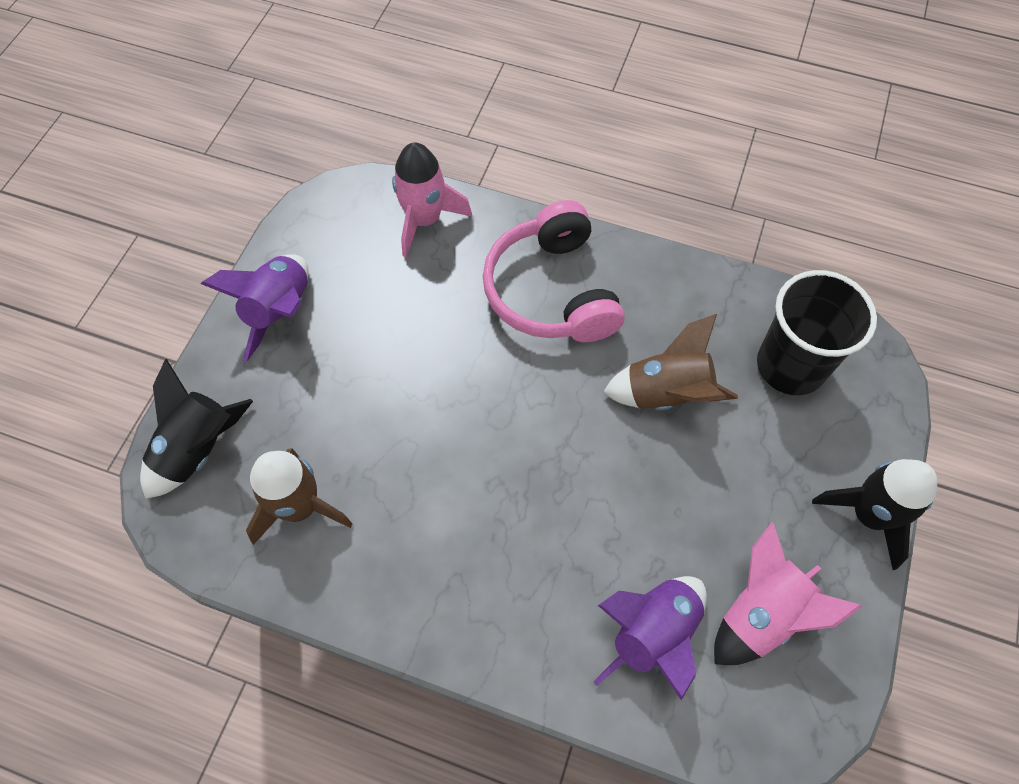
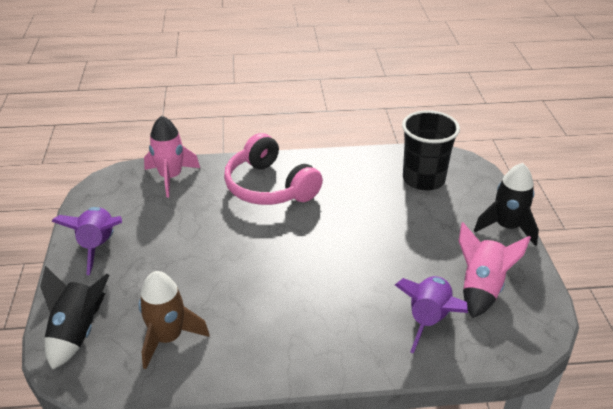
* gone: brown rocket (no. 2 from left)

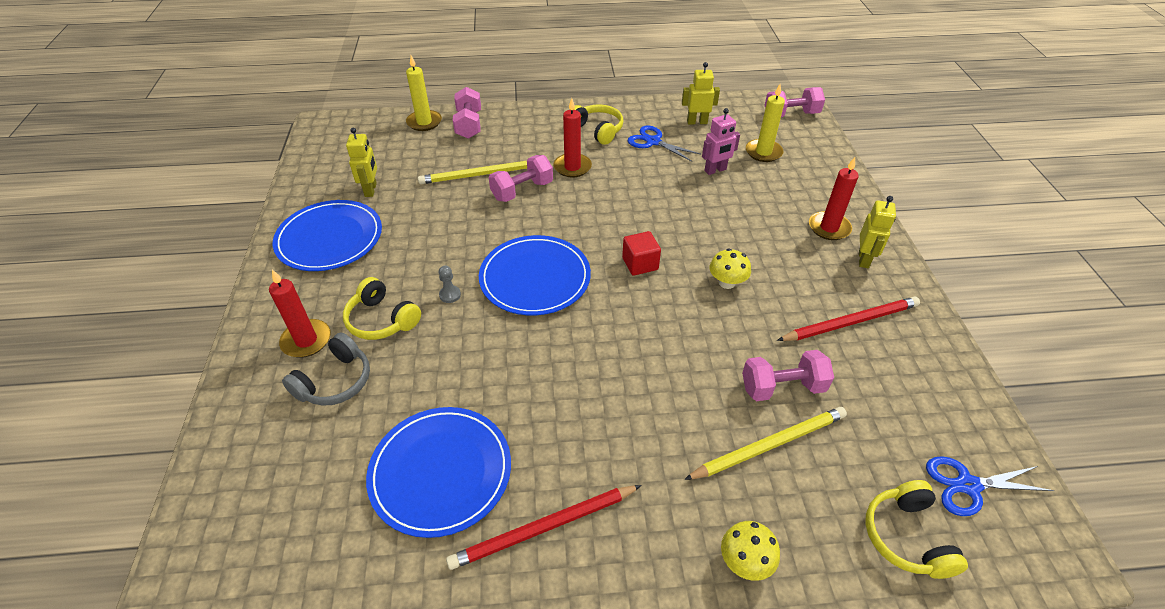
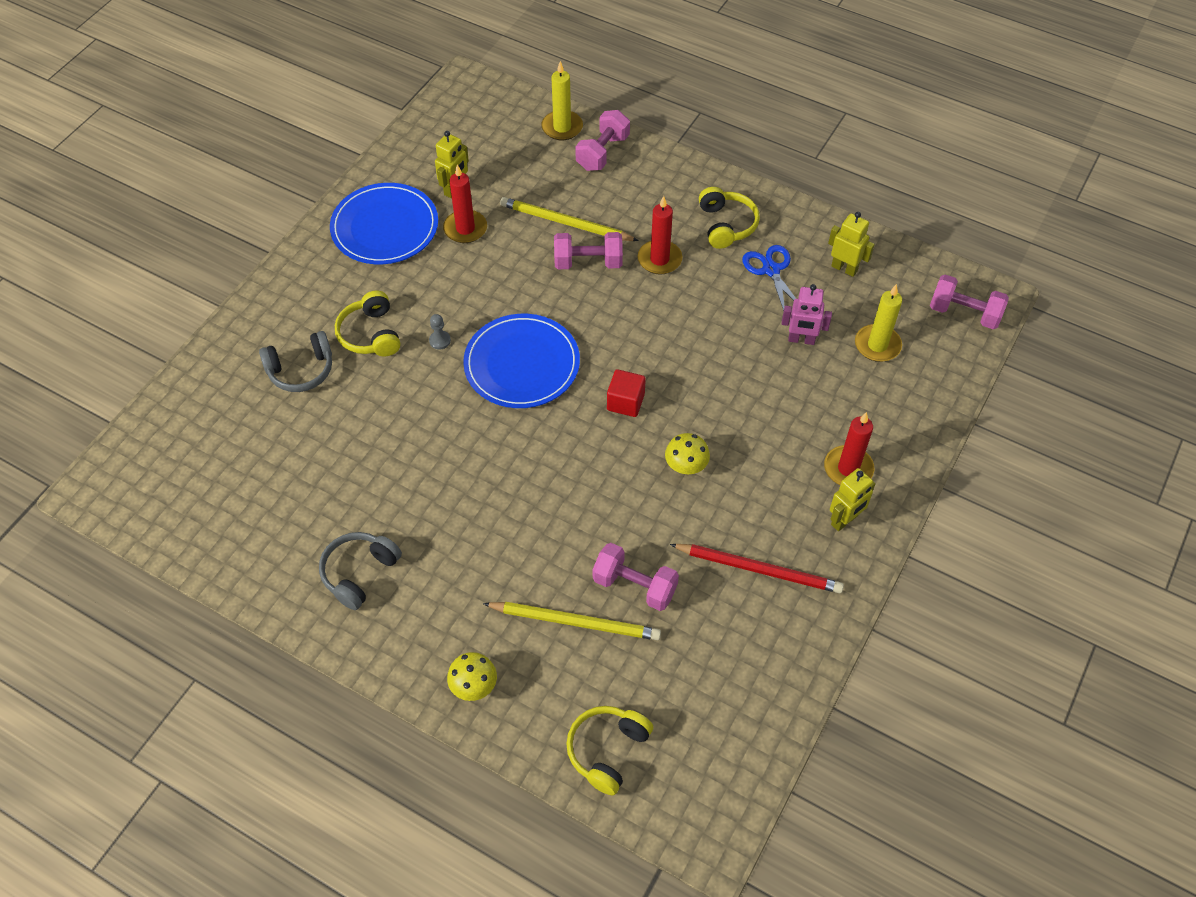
* shifted: red candle (no. 1 from left)
* gone: blue plate (no. 2 from left)
* swapped: red pencil (no. 1 from left) to grey headphones (no. 2 from left)
* gone: blue scissors (no. 2 from left)

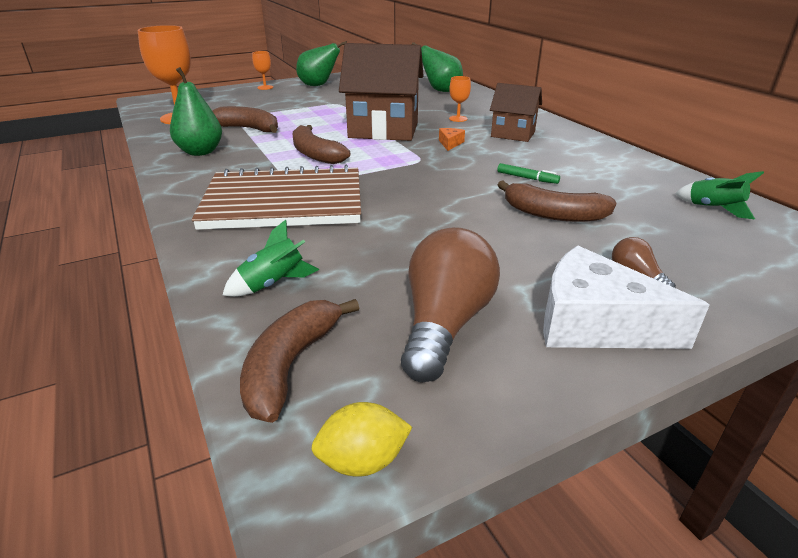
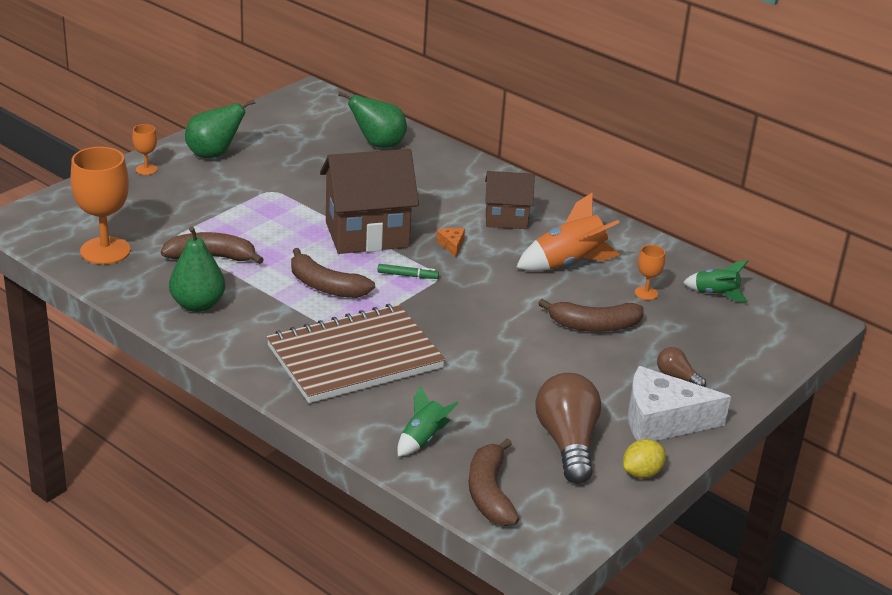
* shifted: yellow lemon
* shifted: orange goblet (no. 3 from left)
* shifted: green marker
* new: orange rocket

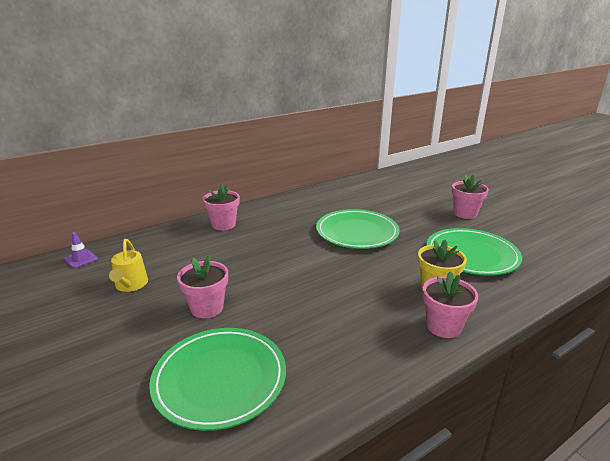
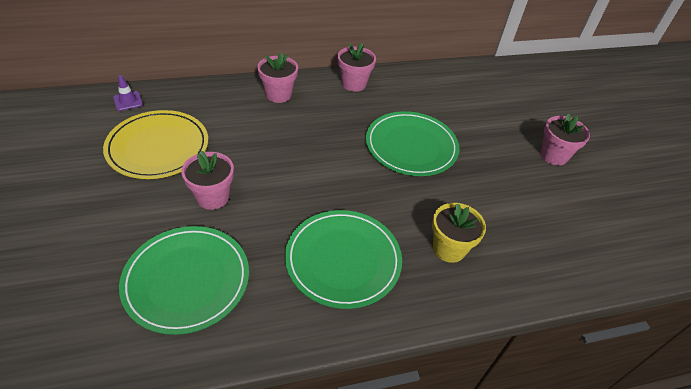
* swapped: yellow watering can to yellow plate
* shifted: pink flower pot (no. 3 from left)
* shifted: green plate (no. 3 from left in the first image) to green plate (no. 2 from left)

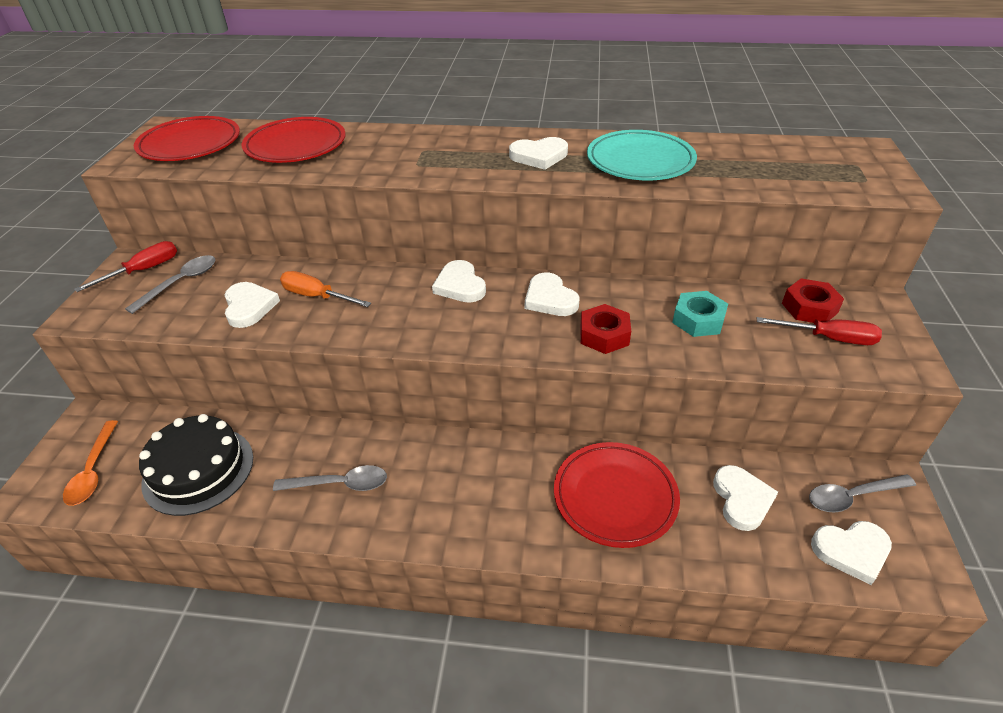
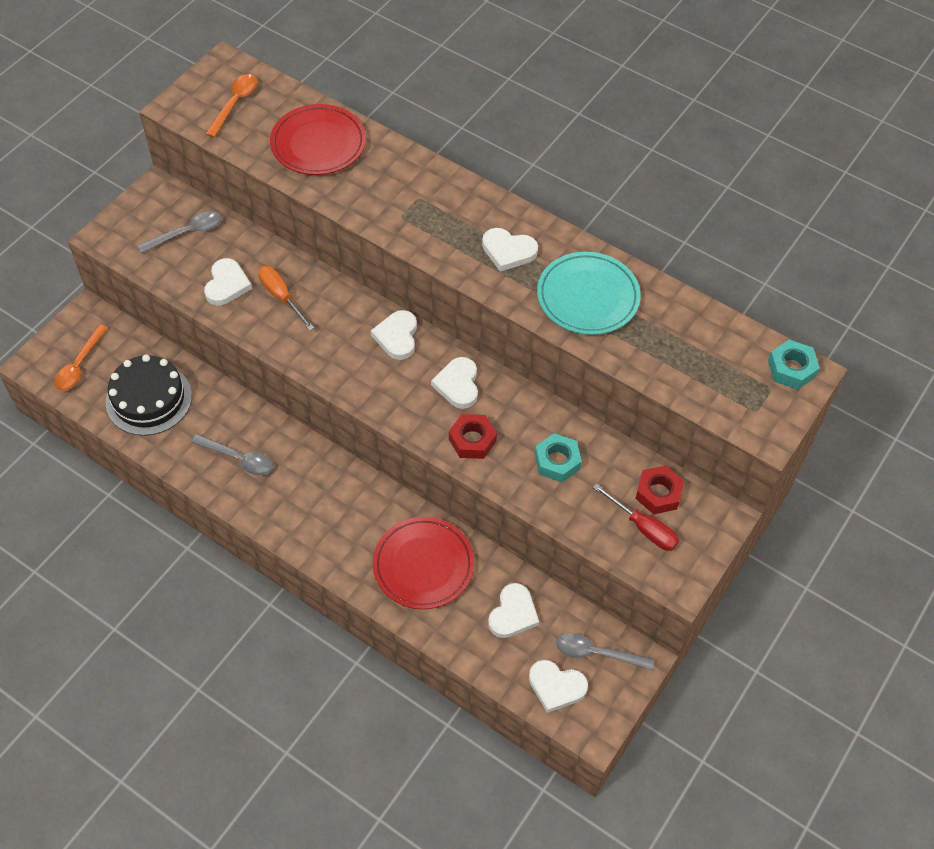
* gone: red screwdriver (no. 1 from left)
* swapped: red plate (no. 1 from left) to orange spoon (no. 2 from left)
* new: turquoise nut (no. 2 from left)

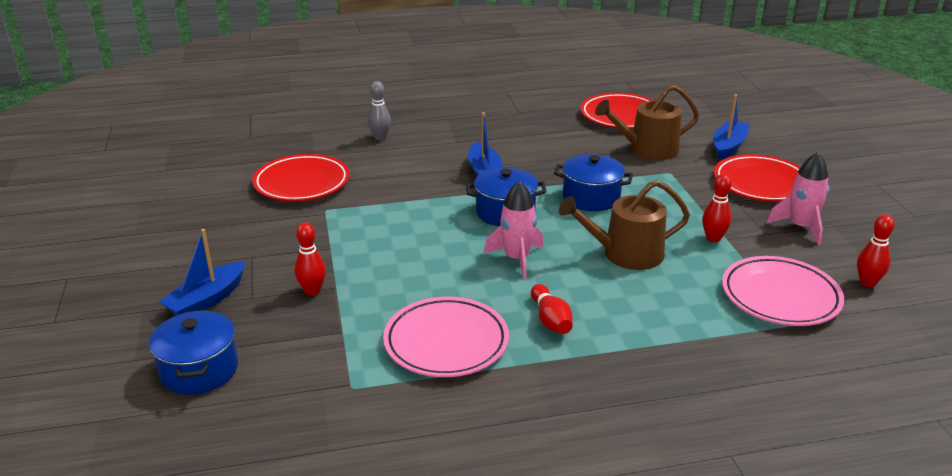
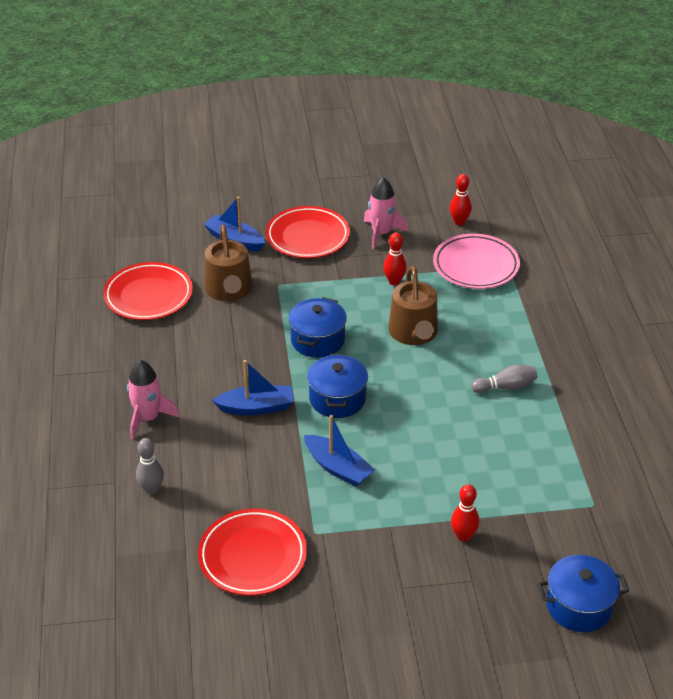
* shifted: blue boat (no. 1 from left in the first image) to blue boat (no. 3 from left)
* gone: pink plate (no. 1 from left)
* shifted: pink rocket (no. 1 from left)
* repainted: red bowling pin (no. 2 from left) to grey bowling pin (no. 2 from left)

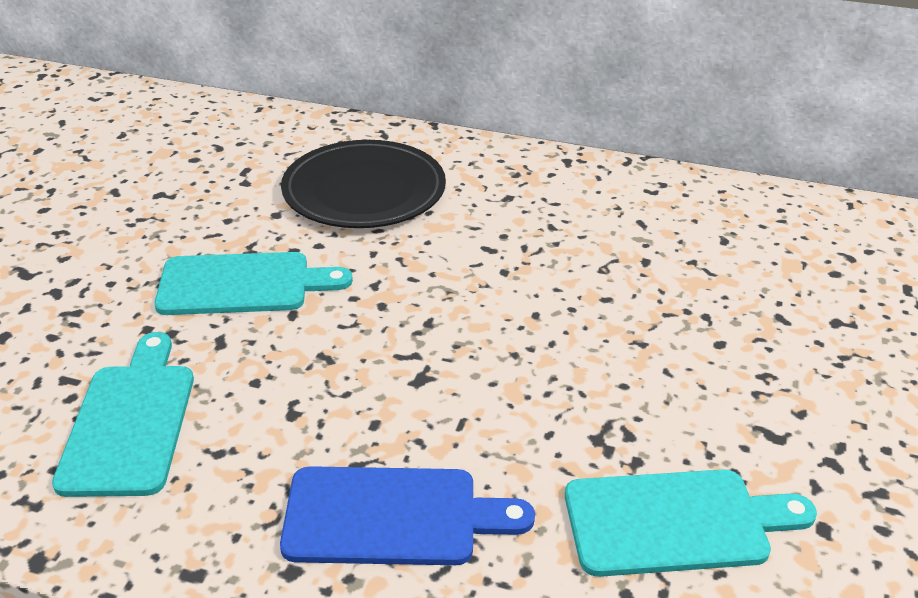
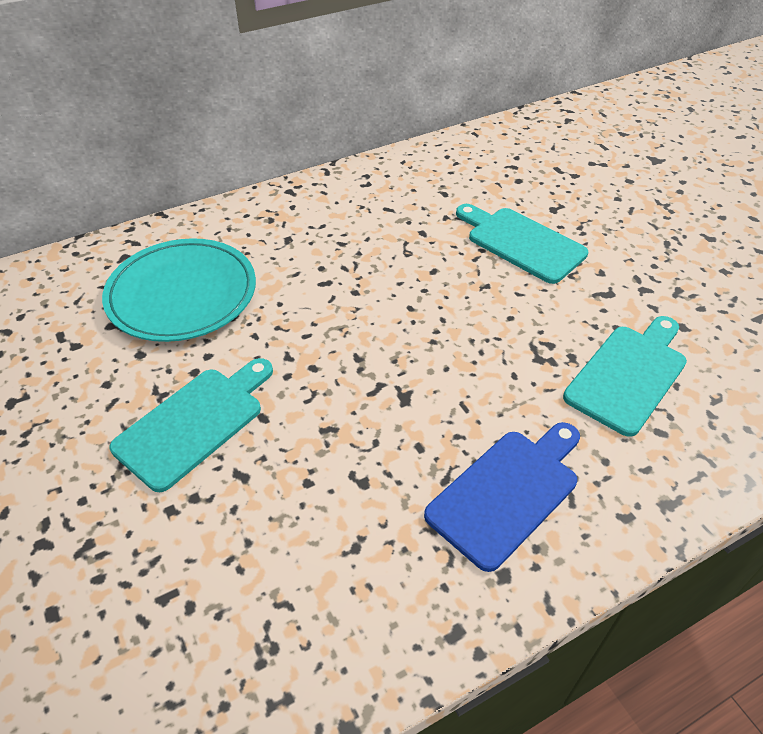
* shifted: turquoise cutting board (no. 1 from left in the first image) to turquoise cutting board (no. 2 from left)
* repainted: black plate to turquoise plate

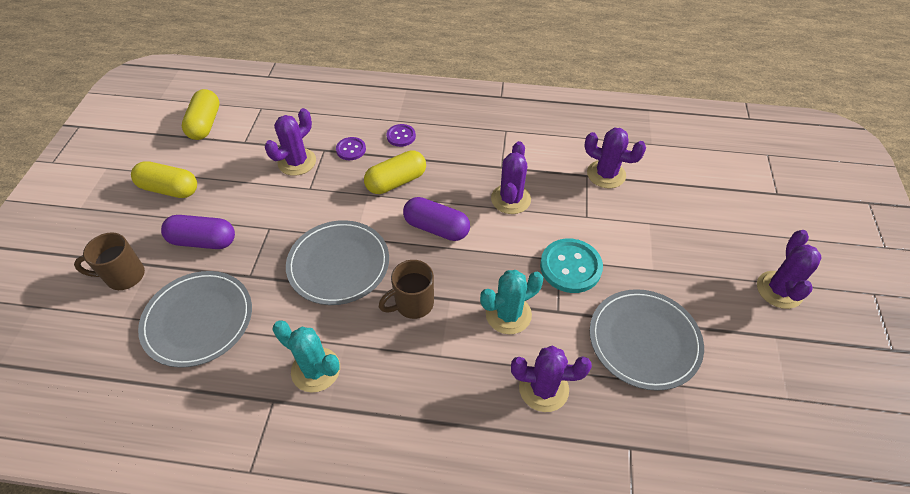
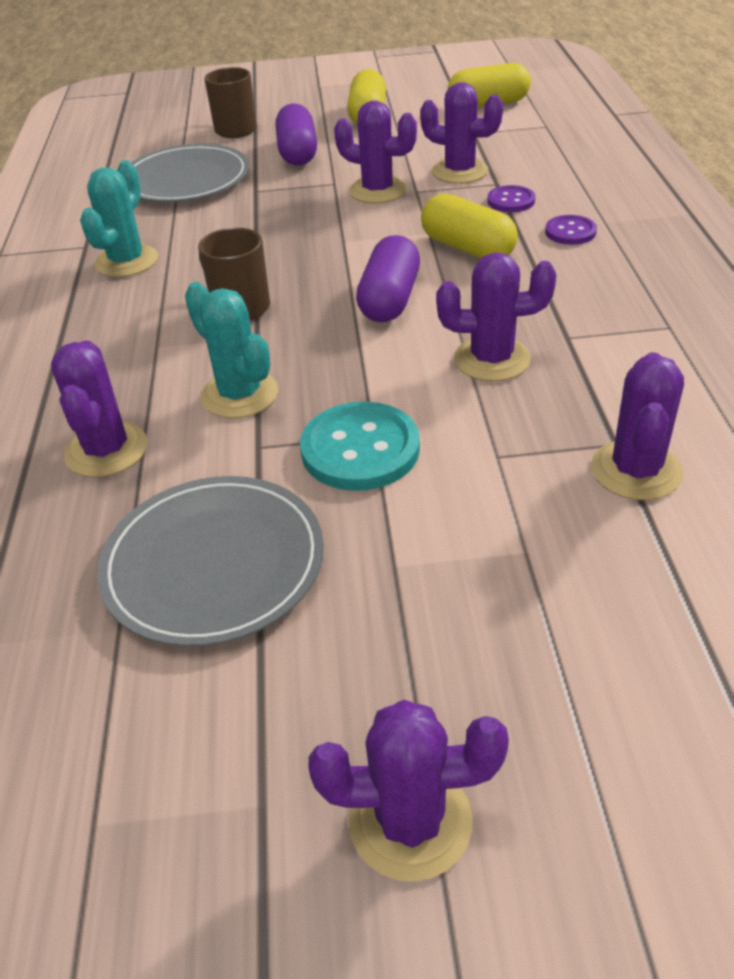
* gone: grey plate (no. 2 from left)
* new: purple cactus (no. 2 from left)

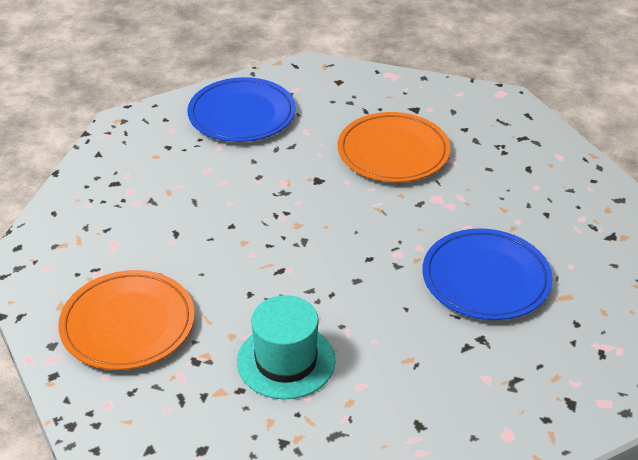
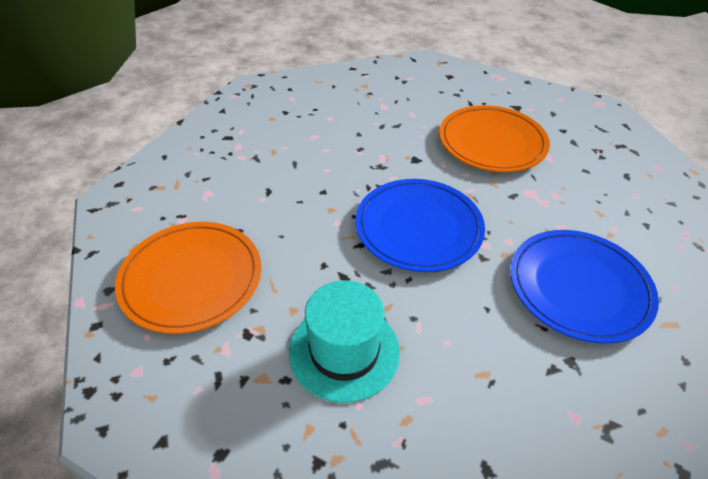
* shifted: blue plate (no. 1 from left)

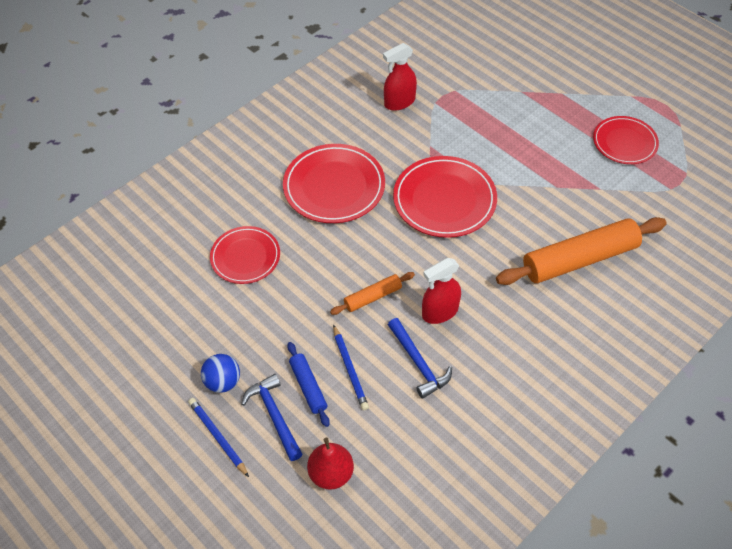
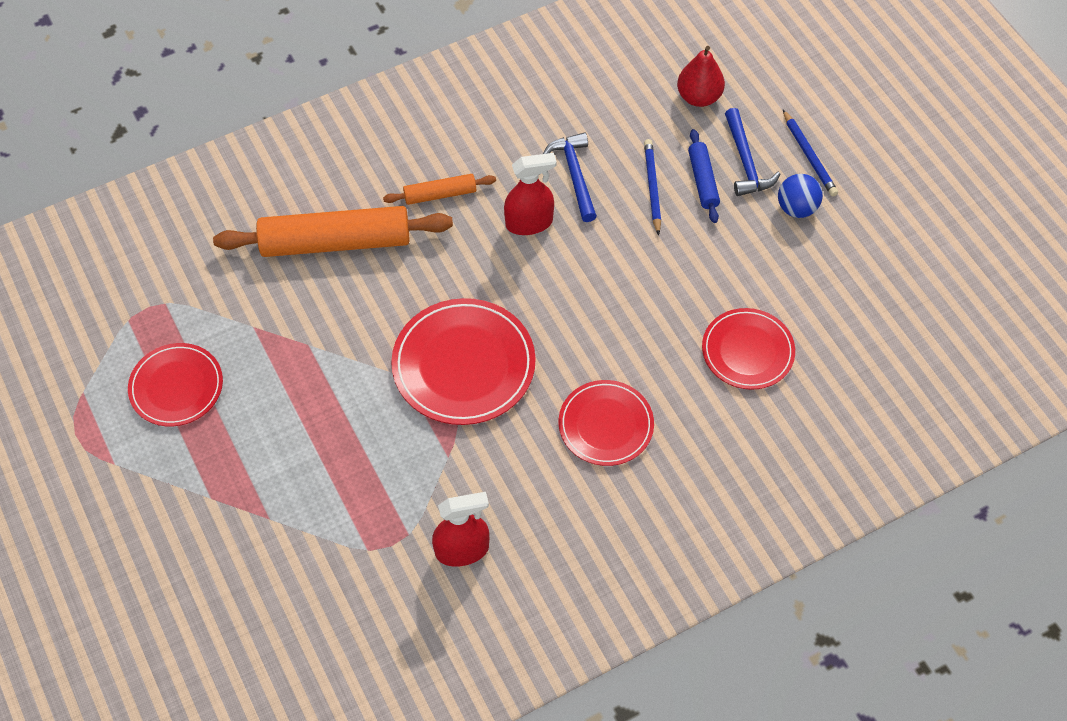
* scaled: red plate (no. 2 from left in the first image) x0.65
* shifted: orange rolling pin (no. 1 from left in the first image) to orange rolling pin (no. 2 from left)

